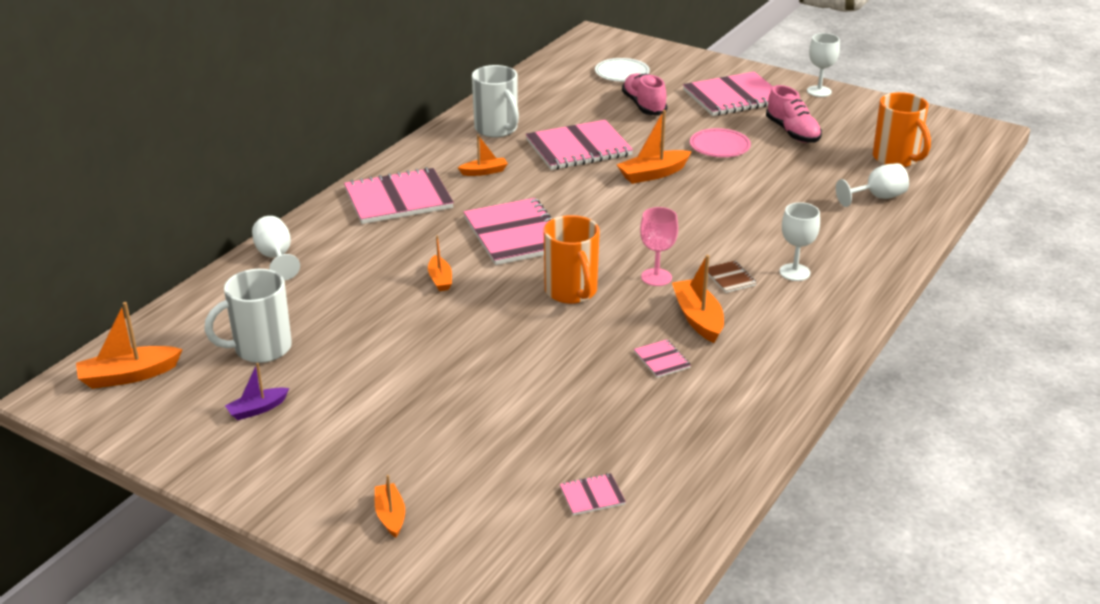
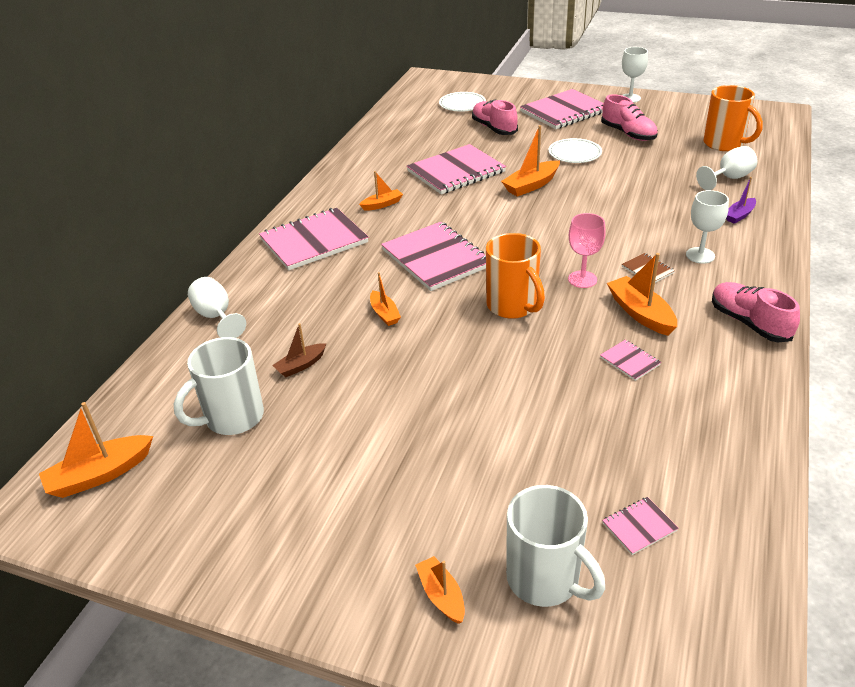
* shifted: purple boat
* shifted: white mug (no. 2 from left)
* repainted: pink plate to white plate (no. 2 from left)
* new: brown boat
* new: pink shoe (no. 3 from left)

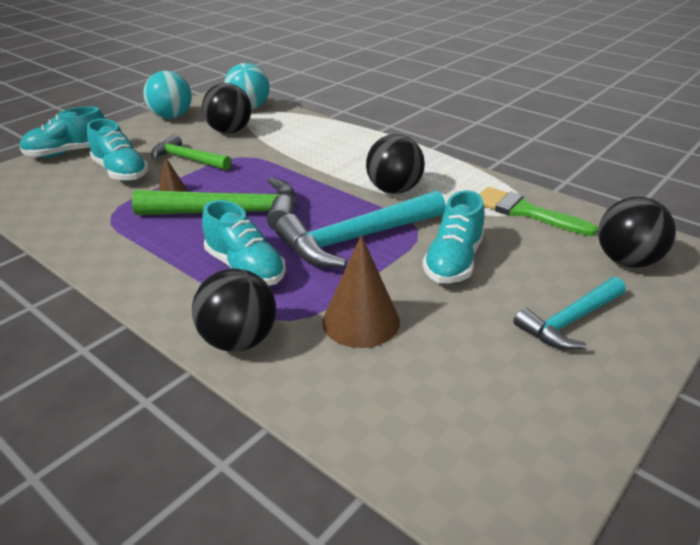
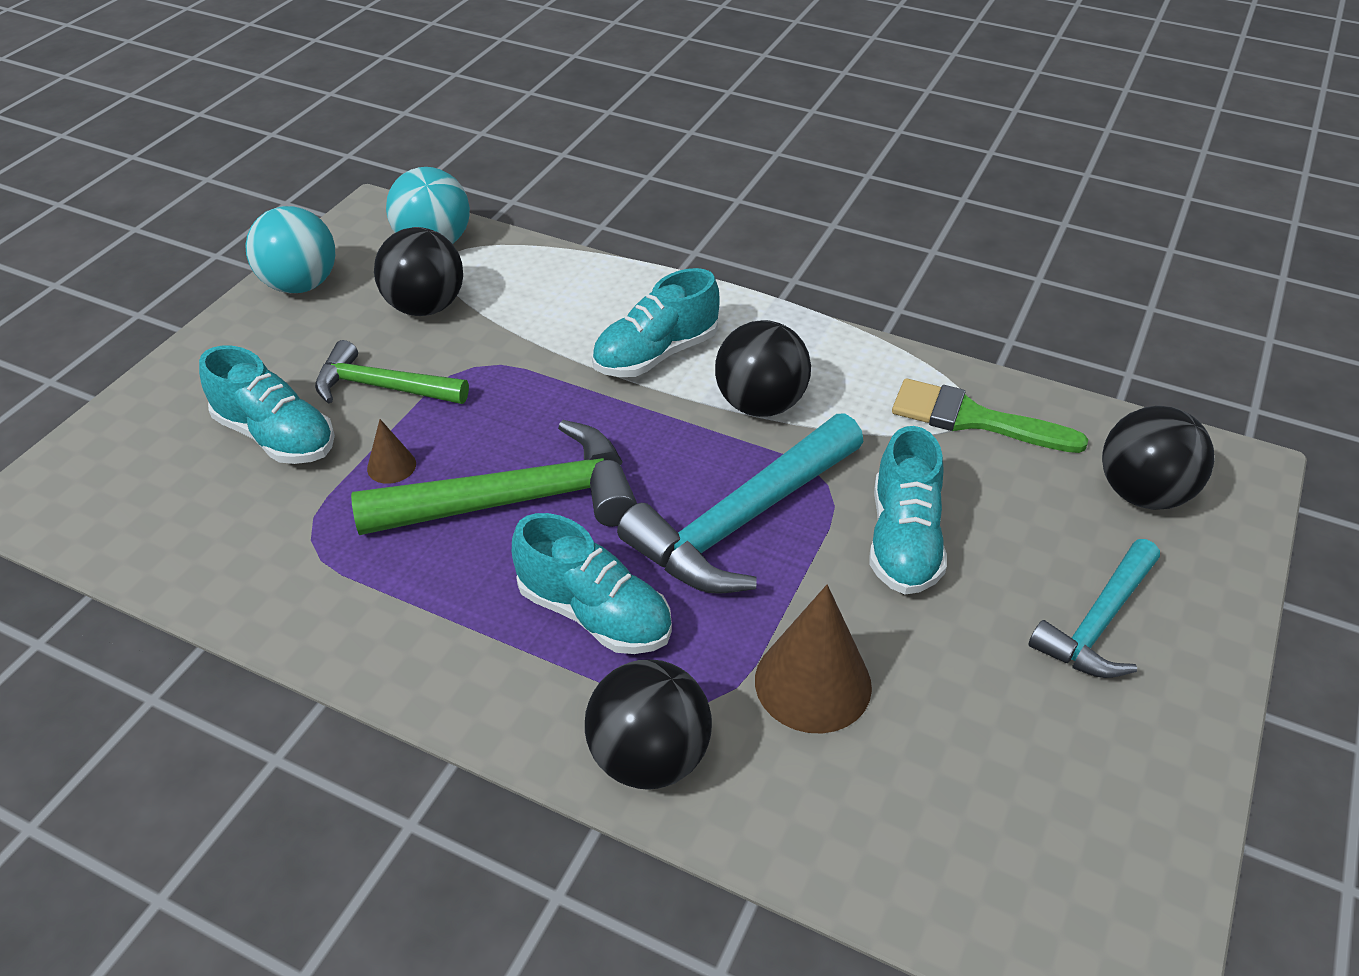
* shifted: turquoise shoe (no. 1 from left in the first image) to turquoise shoe (no. 3 from left)

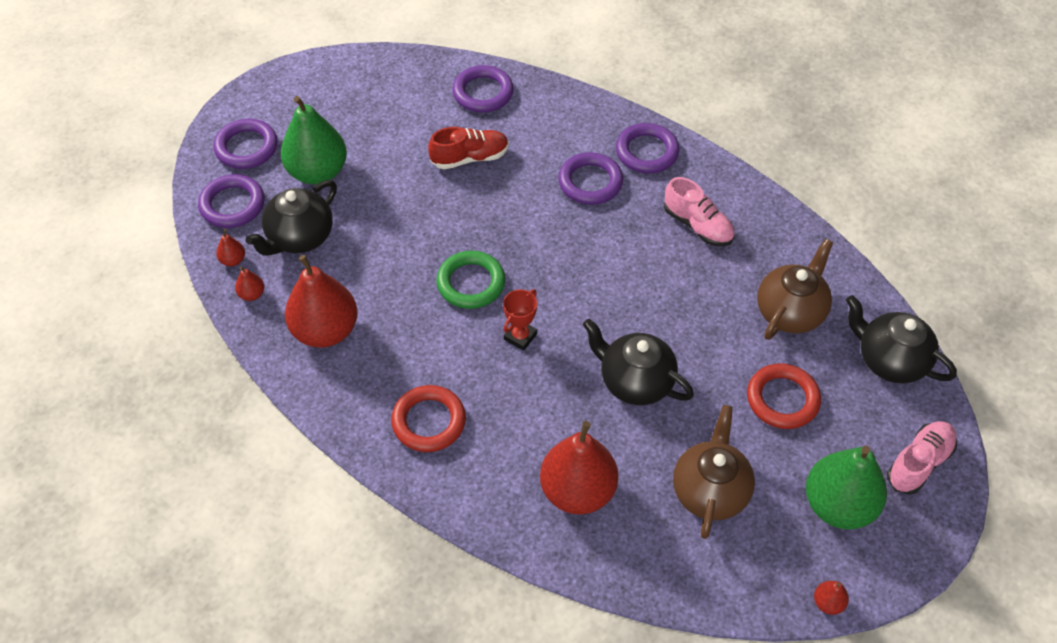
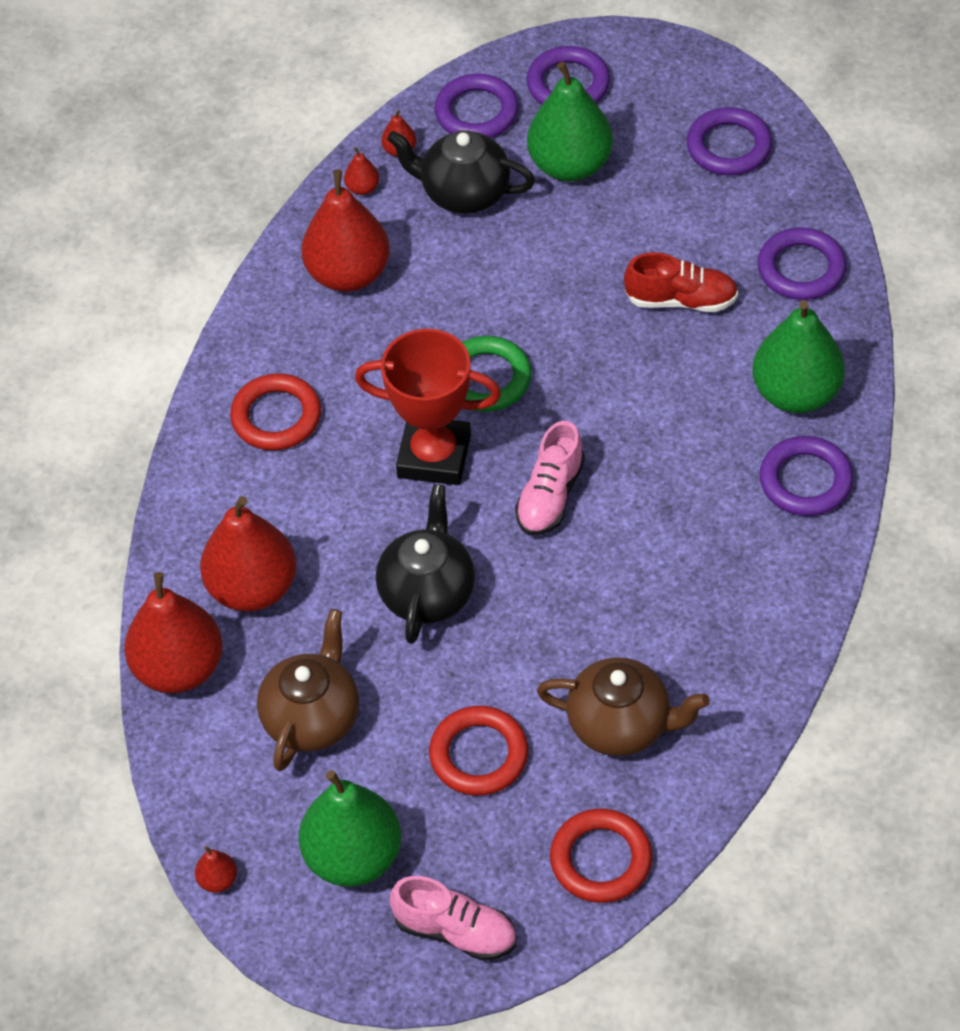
* rotated: red shoe 45 degrees counterclockwise
* scaled: red trophy x2.00
* shifted: purple ring (no. 4 from left in the first image) to purple ring (no. 3 from left)
* shifted: pink shoe (no. 1 from left in the first image) to pink shoe (no. 2 from left)
* rotated: brown teapot (no. 1 from left) 60 degrees counterclockwise
* swapped: black teapot (no. 3 from left) to red ring (no. 3 from left)
* new: red pear (no. 1 from left)
* new: green pear (no. 3 from left)

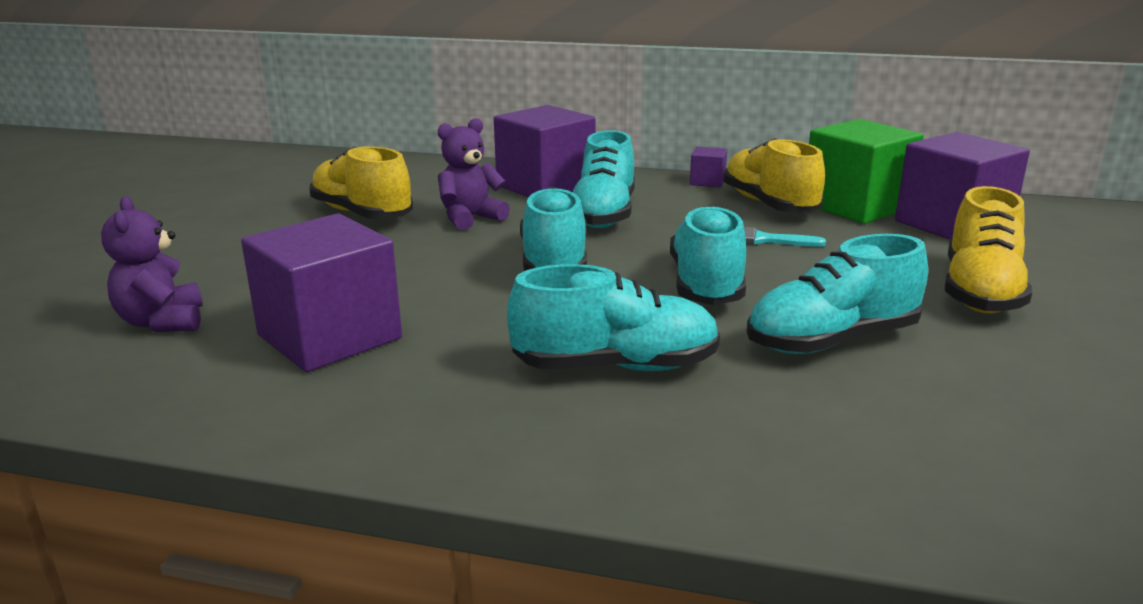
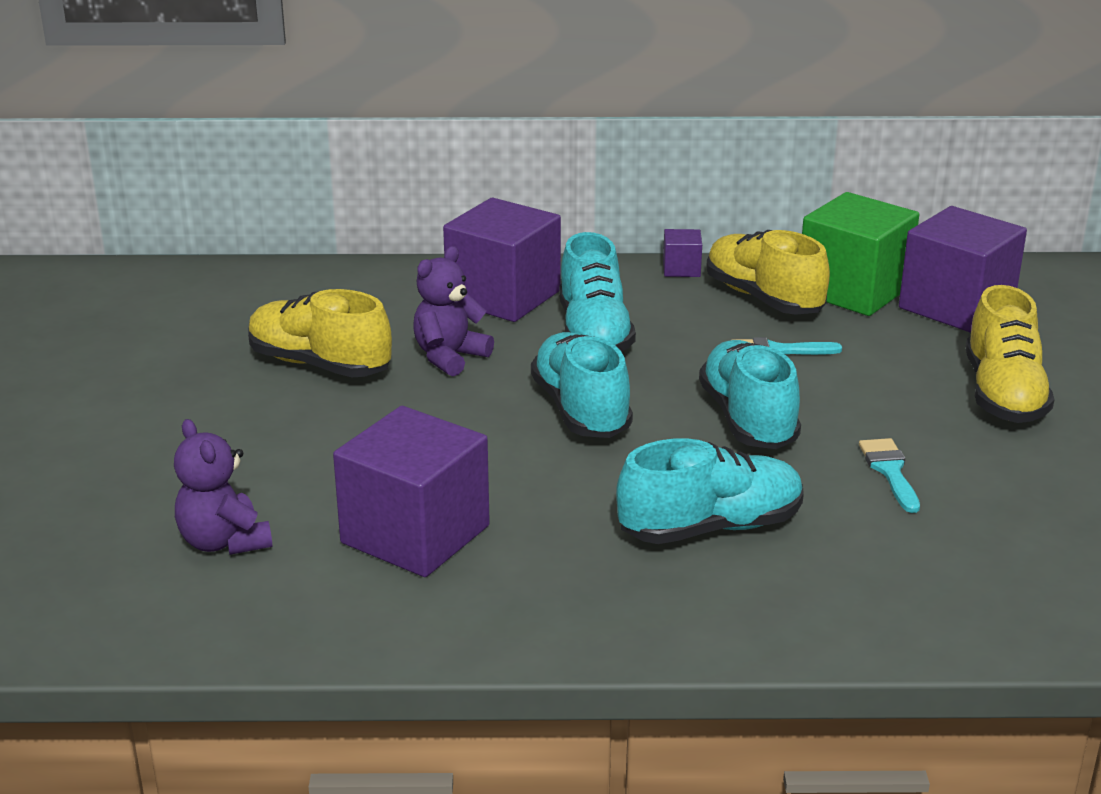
* swapped: turquoise shoe (no. 5 from left) to turquoise brush (no. 2 from left)

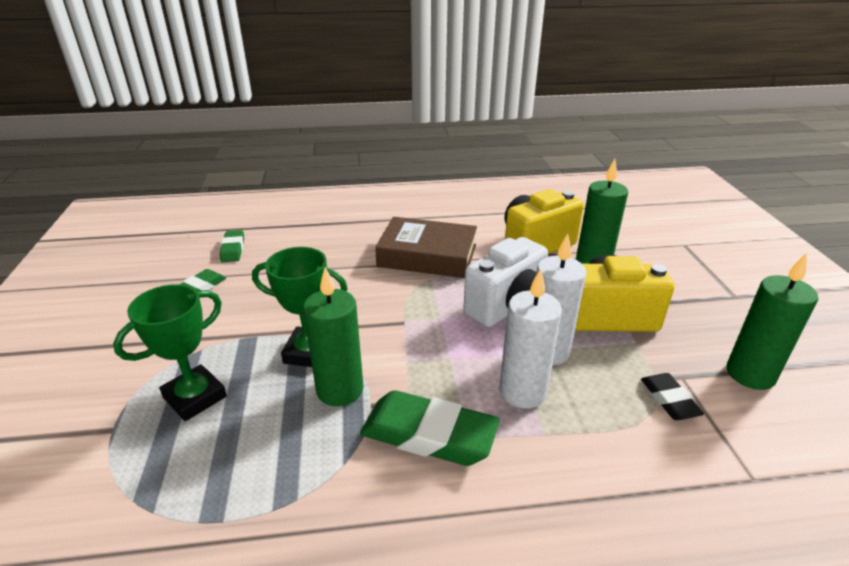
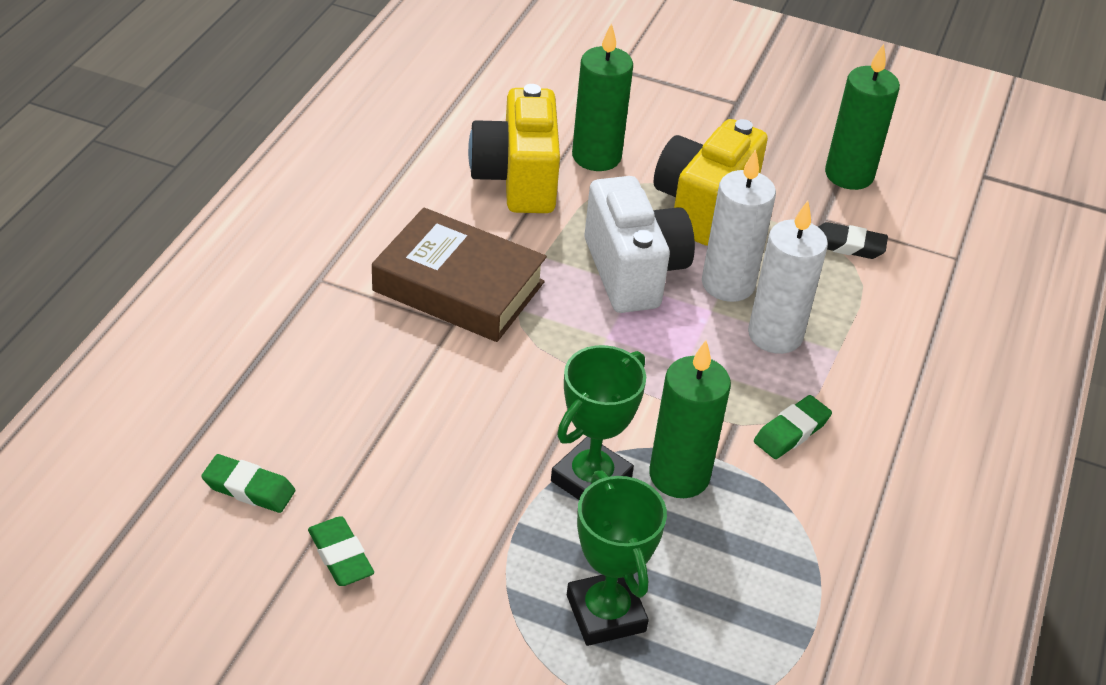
* scaled: green eraser (no. 3 from left) x0.54
* rotated: brown book 75 degrees clockwise

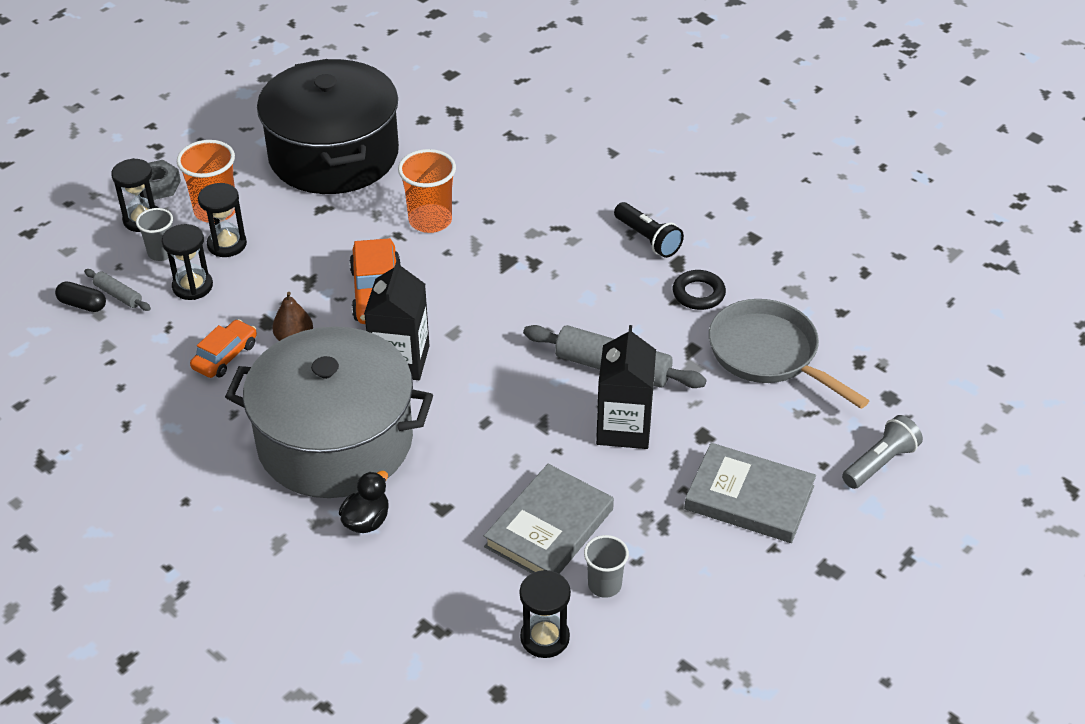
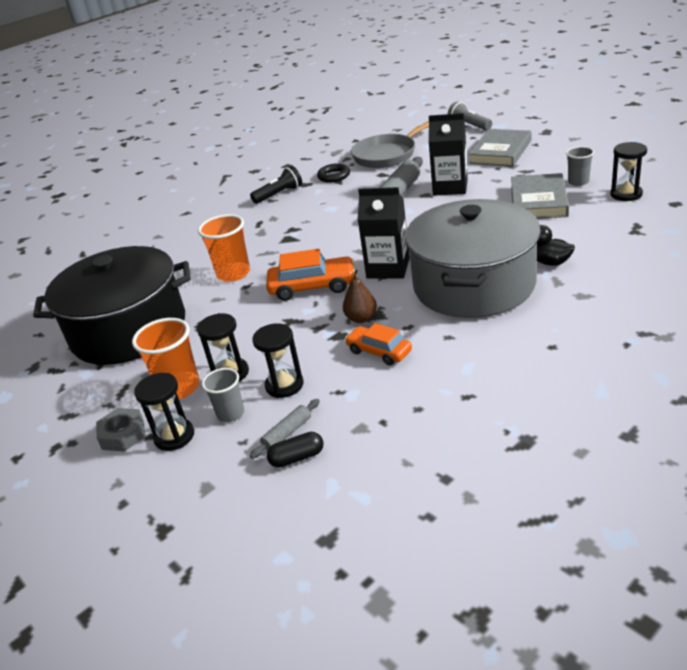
* rotated: black capsule 45 degrees clockwise
* rotated: grey book (no. 1 from left in the first image) 60 degrees clockwise

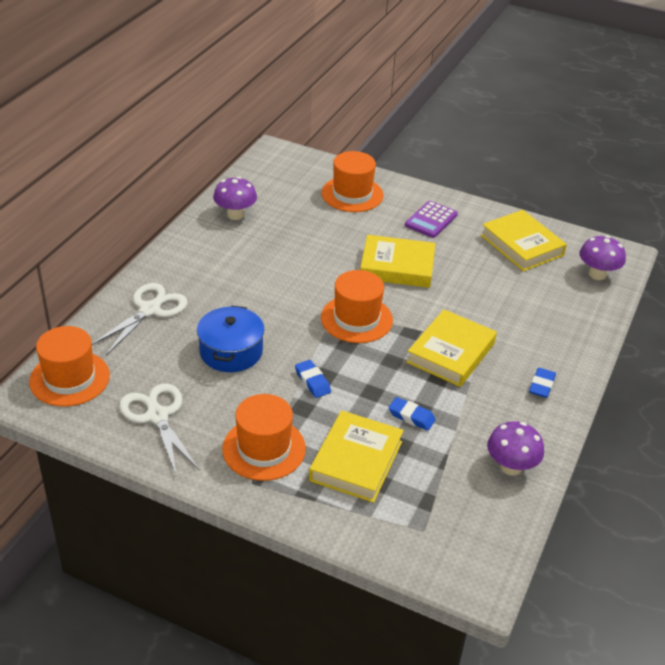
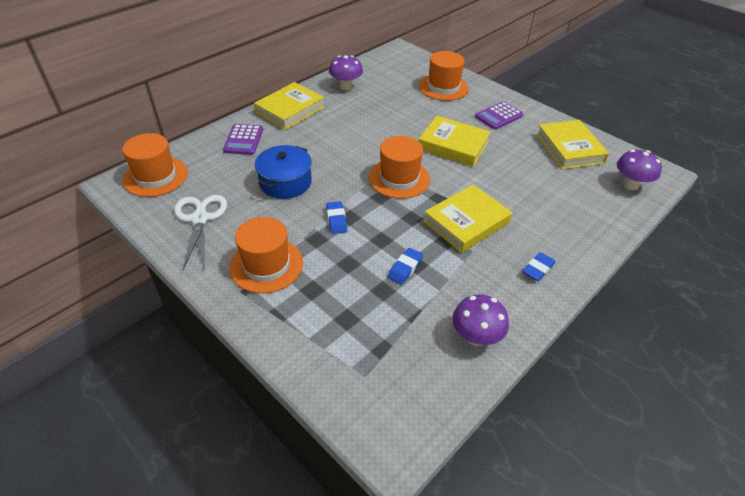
* swapped: white scissors (no. 1 from left) to purple calculator (no. 1 from left)
* shifted: yellow book (no. 1 from left)
* rotated: blue eraser (no. 2 from left) 75 degrees clockwise

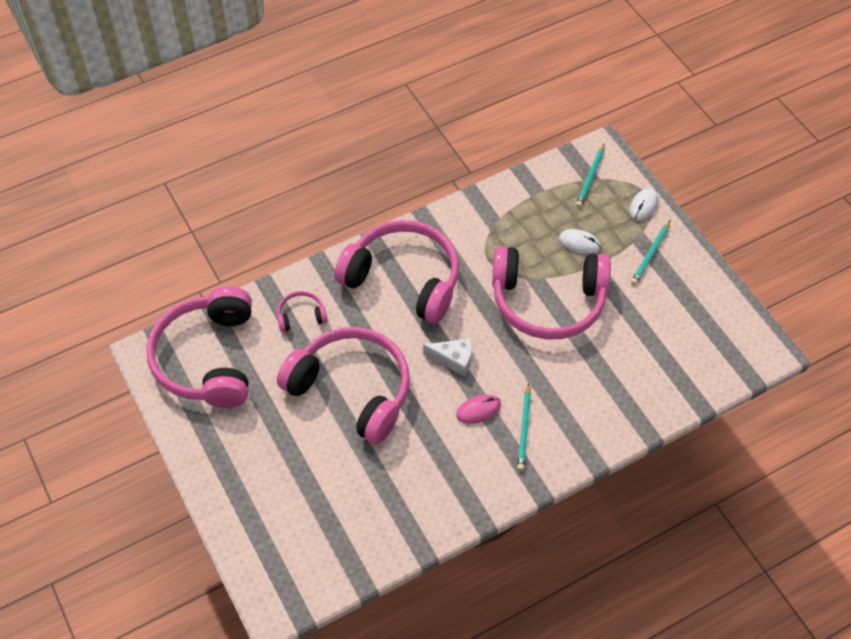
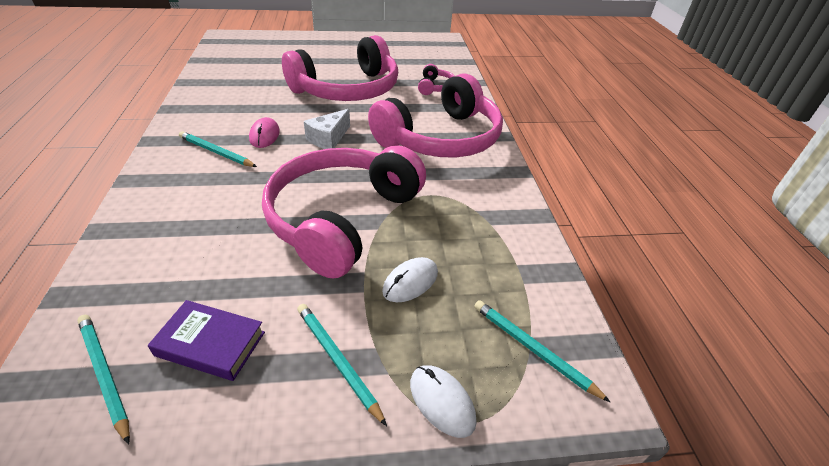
* gone: pink headphones (no. 1 from left)
* new: turquoise pencil (no. 1 from left)
* new: purple book

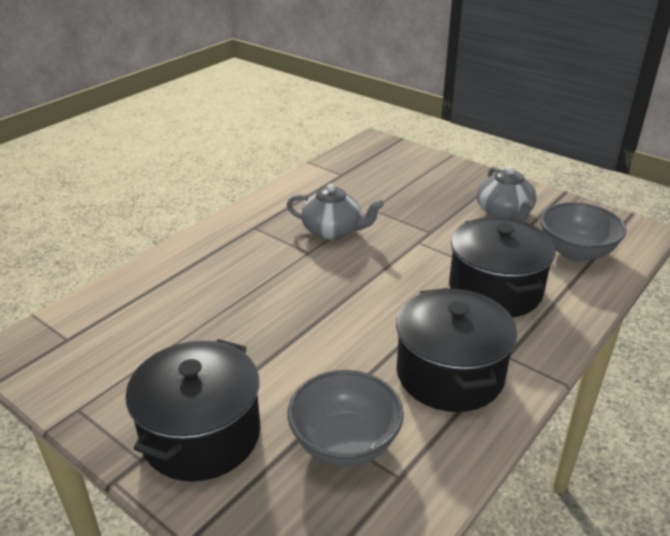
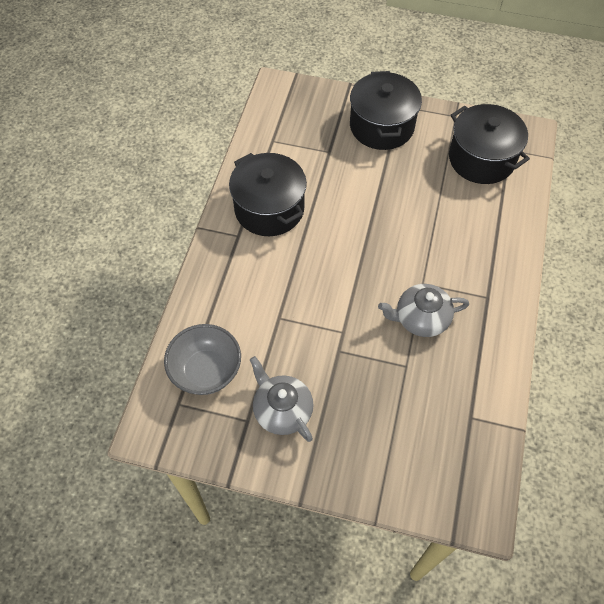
* gone: grey bowl (no. 1 from left)
* shifted: black pot (no. 3 from left)

